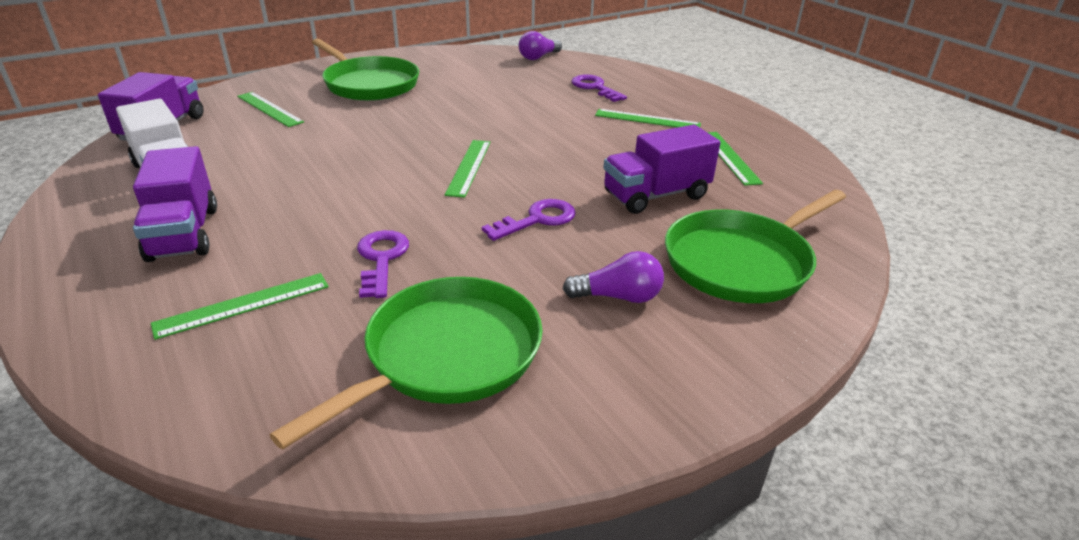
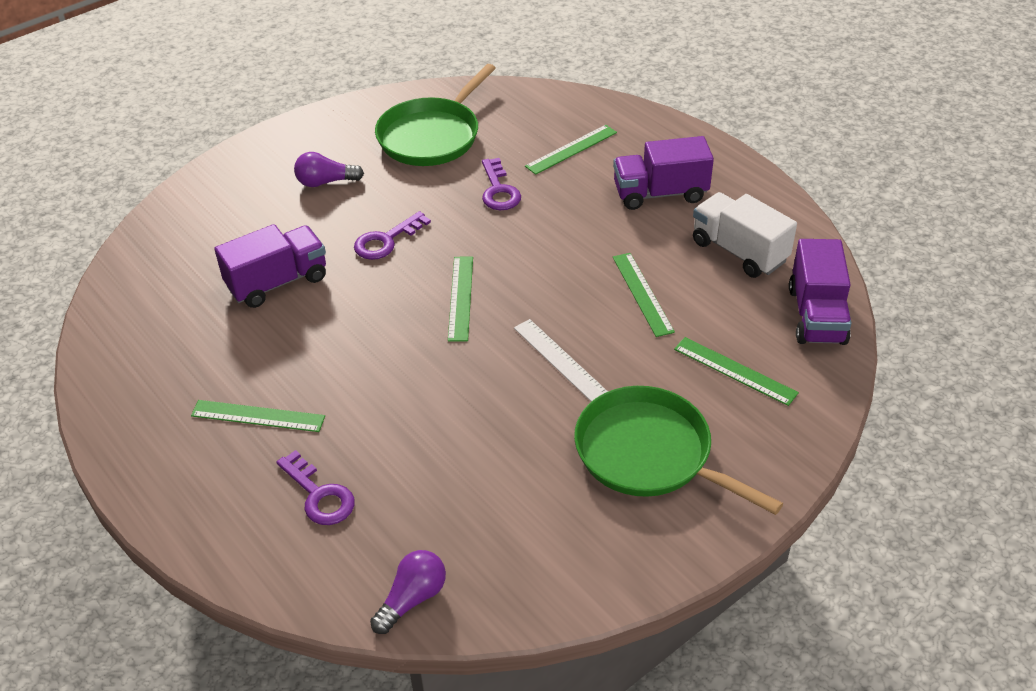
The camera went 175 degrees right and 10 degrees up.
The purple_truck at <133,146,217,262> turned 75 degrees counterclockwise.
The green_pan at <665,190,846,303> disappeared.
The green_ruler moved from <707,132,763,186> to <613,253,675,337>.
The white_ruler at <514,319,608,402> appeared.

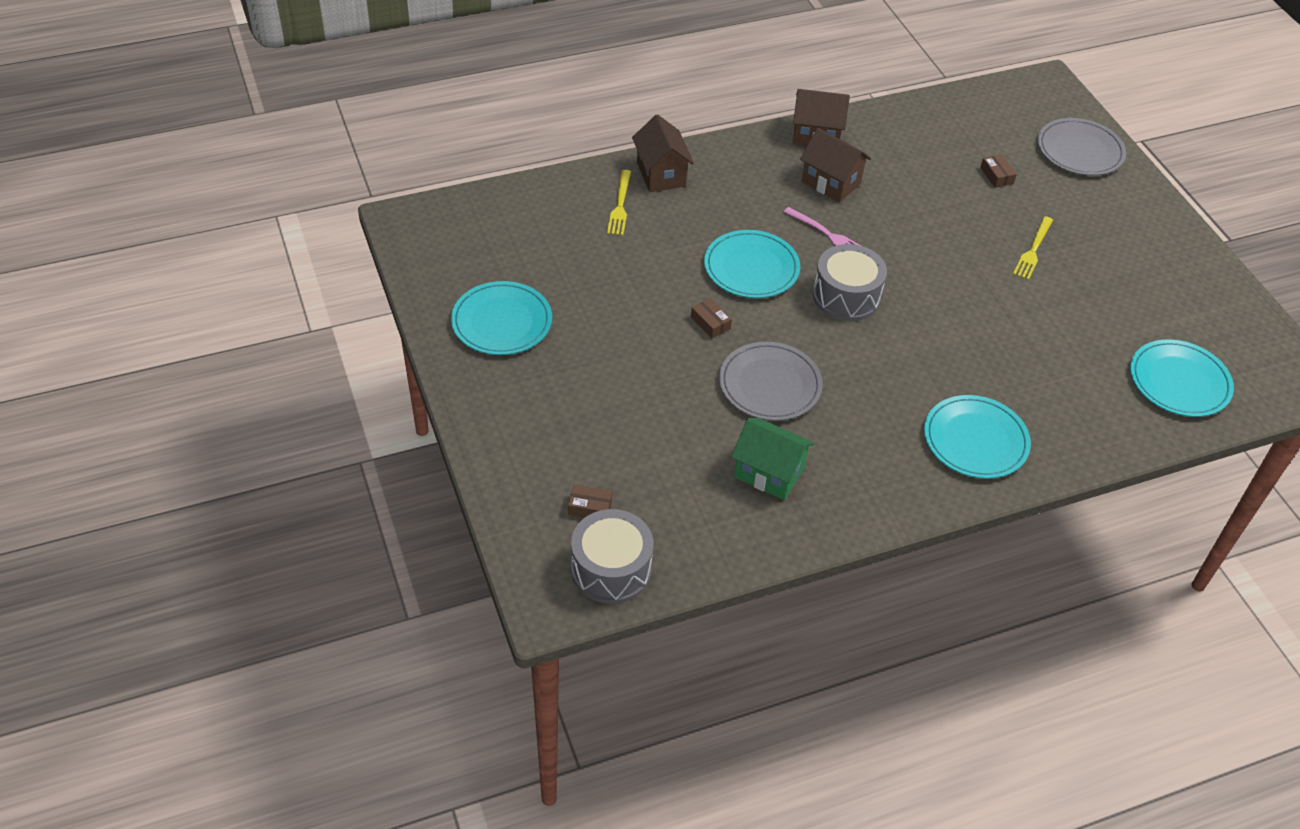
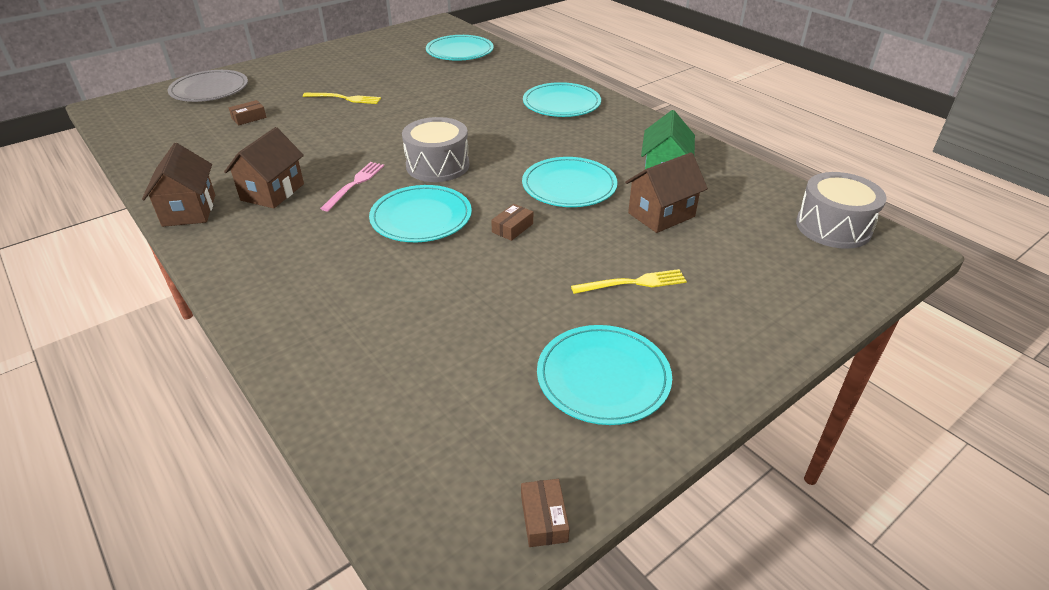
The camera went 105 degrees left and 10 degrees down.
The brown_box moved from <568,484,613,518> to <521,479,569,547>.
The yellow_fork moved from <607,170,631,236> to <571,269,687,294>.
The brown_house moved from <632,114,694,192> to <625,152,708,233>.
The grey_plate at <719,342,823,421> became the turquoise_plate at <522,157,618,207>.

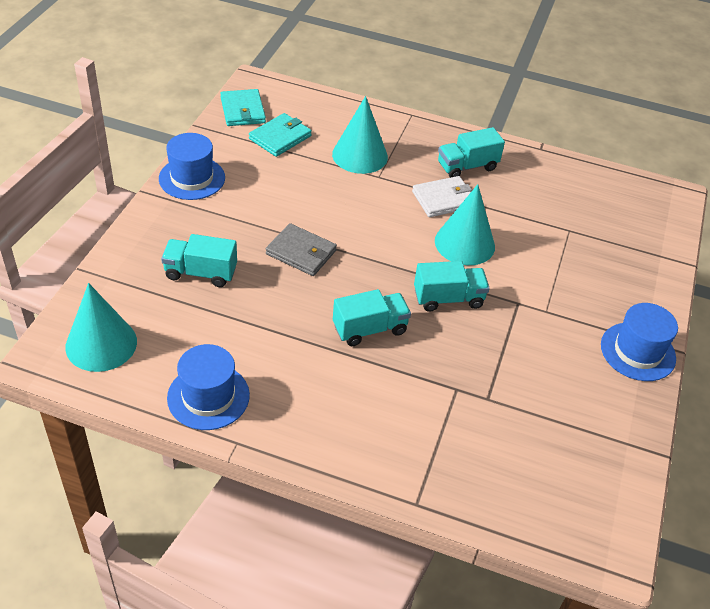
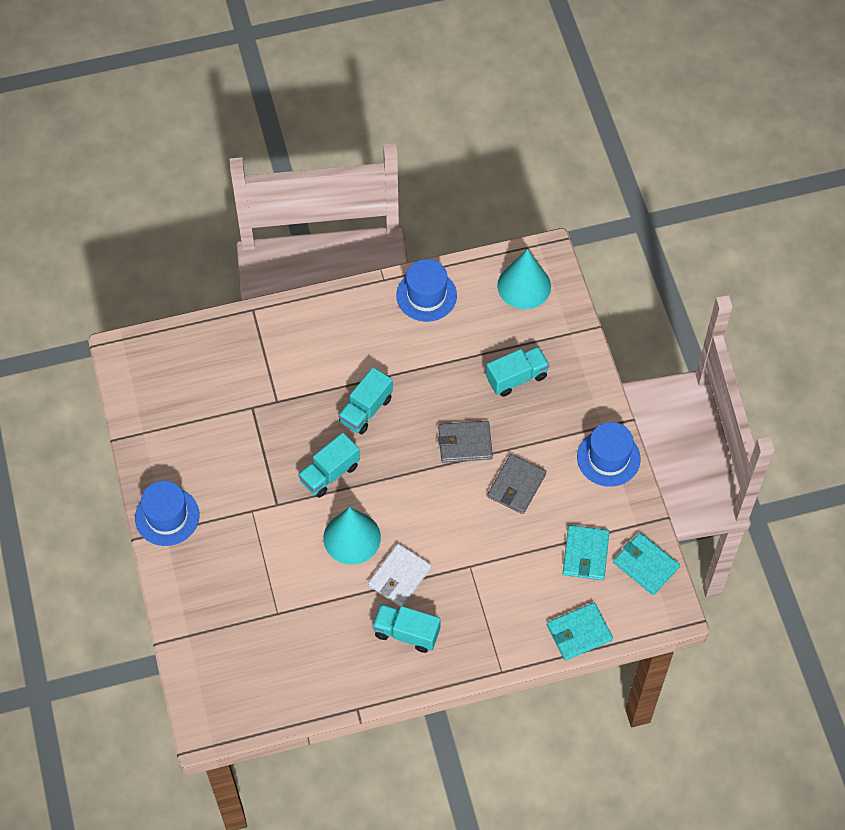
The camera went 150 degrees right and 15 degrees up.
The turquoise_cone at <332,96,388,174> disappeared.
The turquoise_truck at <438,127,505,178> turned 105 degrees counterclockwise.
The grey_wallet at <487,454,546,514> appeared.
The turquoise_wallet at <547,603,613,661> appeared.

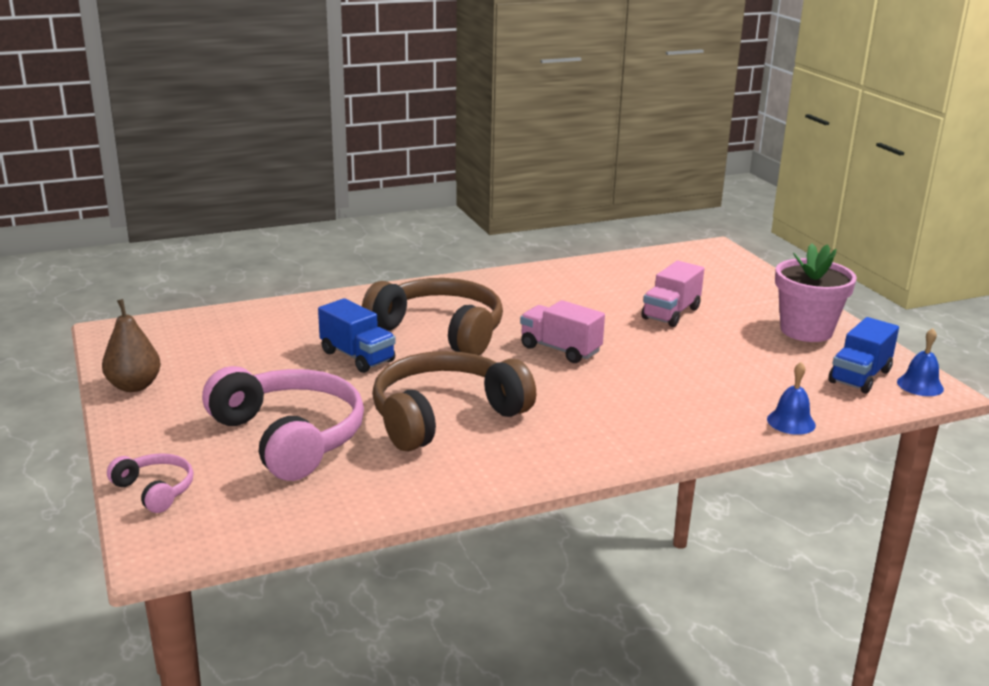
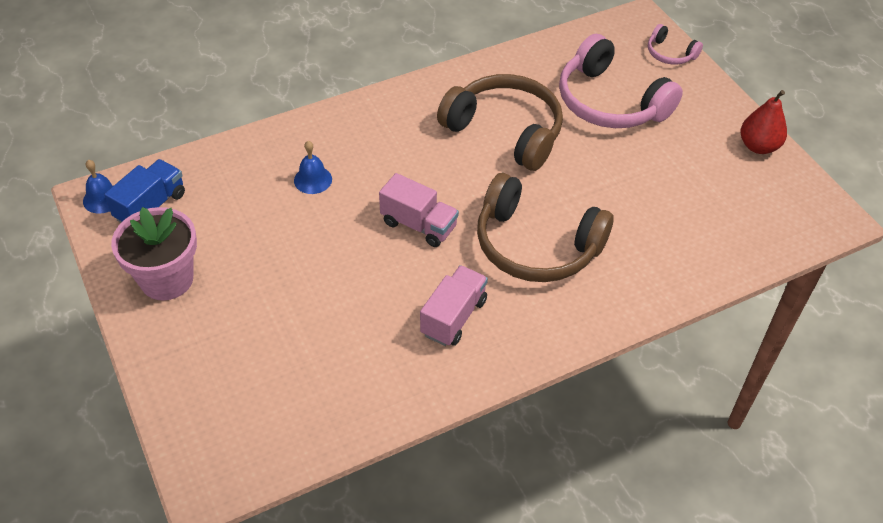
The camera went 175 degrees right and 25 degrees up.
The brown_pear at <102,299,161,392> became the red_pear at <741,90,787,154>.
The blue_truck at <318,298,396,373> disappeared.
The brown_headphones at <372,351,536,452> turned 105 degrees counterclockwise.
The pink_truck moved from <641,261,704,327> to <420,265,488,346>.
The blue_bell moved from <767,362,816,435> to <294,141,332,194>.

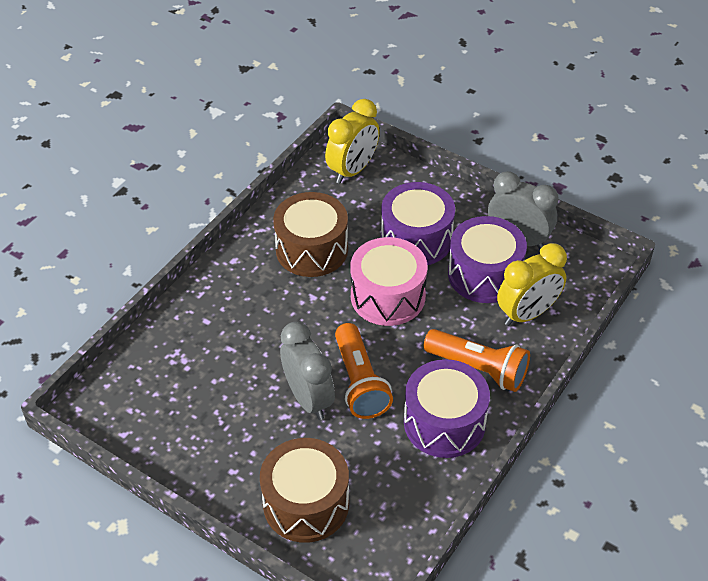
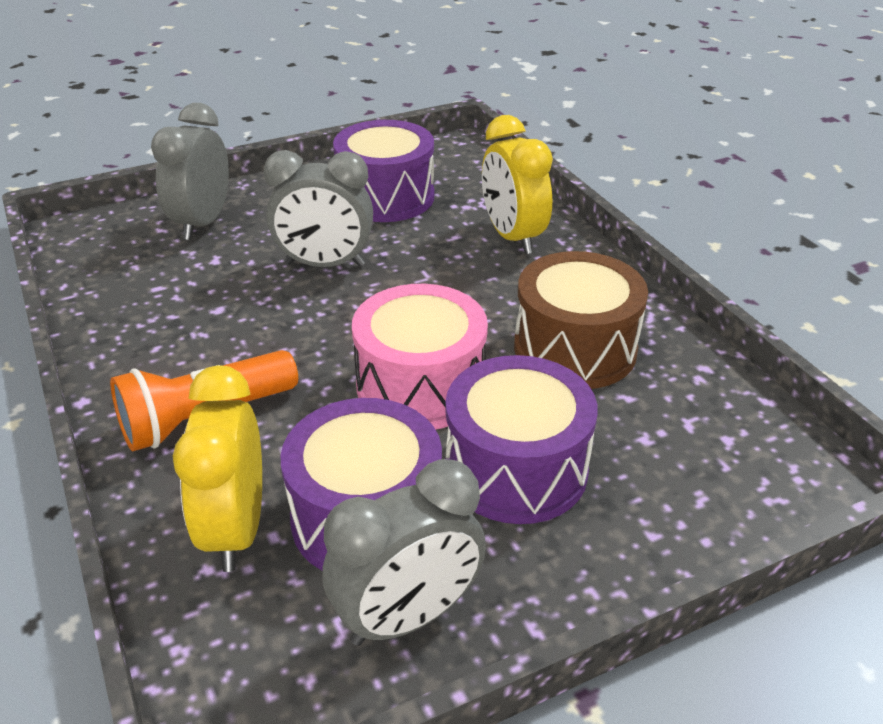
The camera went 120 degrees right and 10 degrees down.
The brown_drum at <260,438,349,543> was replaced by the grey_clock at <151,103,229,240>.
The yellow_clock moved from <325,99,380,184> to <482,115,553,254>.
The orange_flashlight at <335,323,393,419> disappeared.
The purple_drum moved from <404,359,490,458> to <333,120,434,222>.

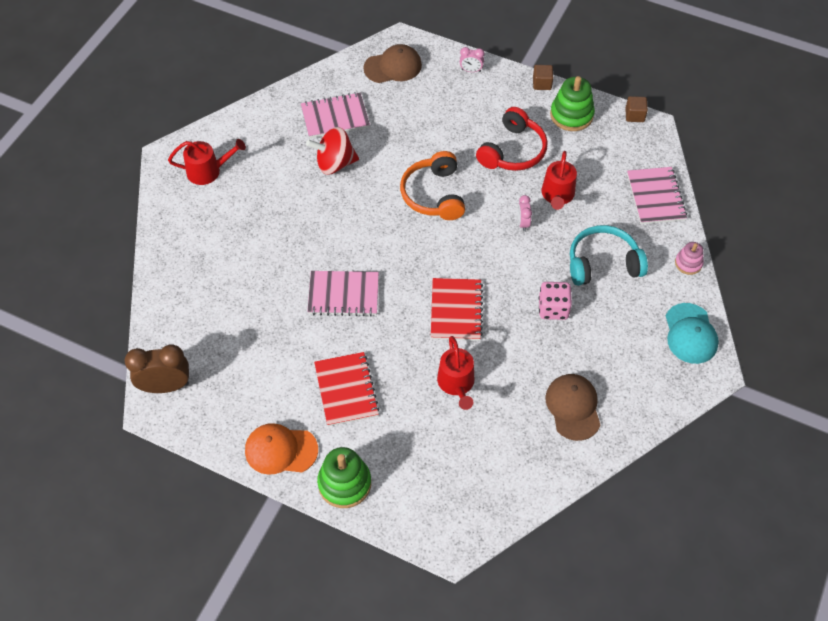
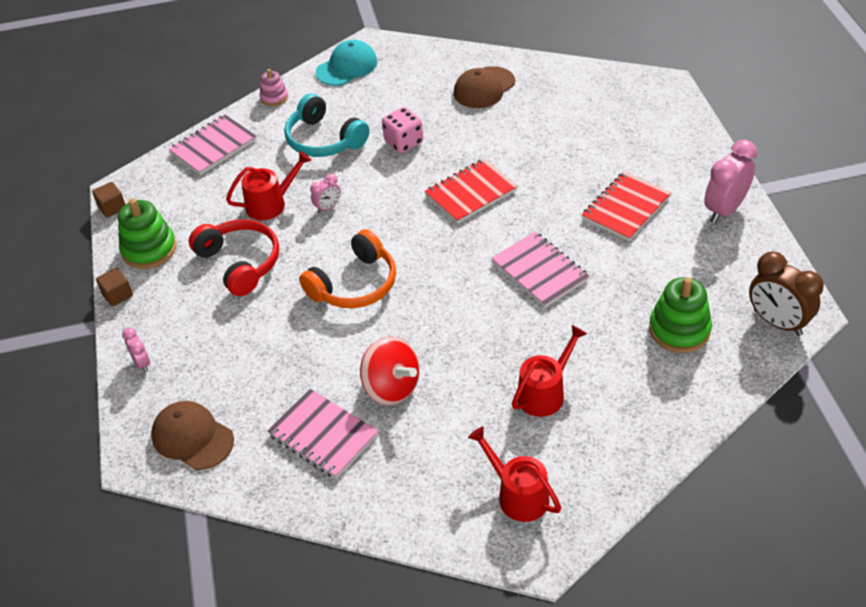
The camera went 125 degrees left and 10 degrees down.
The orange_cap at <245,423,318,475> was replaced by the pink_clock at <704,139,757,223>.
The green_stacking_toy moved from <317,447,371,508> to <649,277,712,353>.
The red_watering_can moved from <437,336,474,410> to <512,325,587,417>.
The red_headphones at <476,107,548,171> turned 60 degrees clockwise.

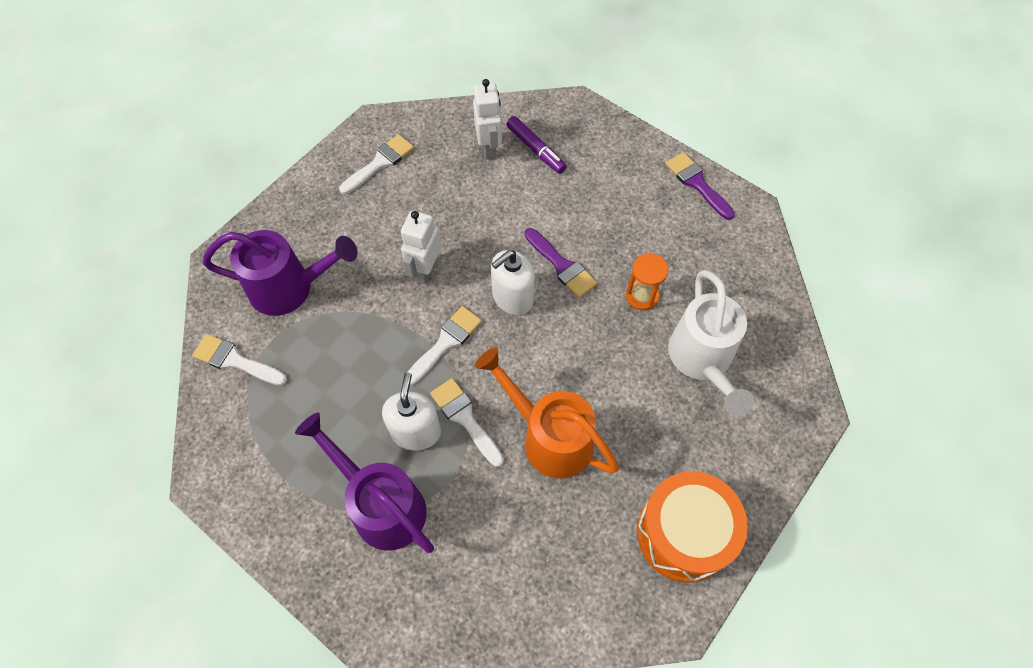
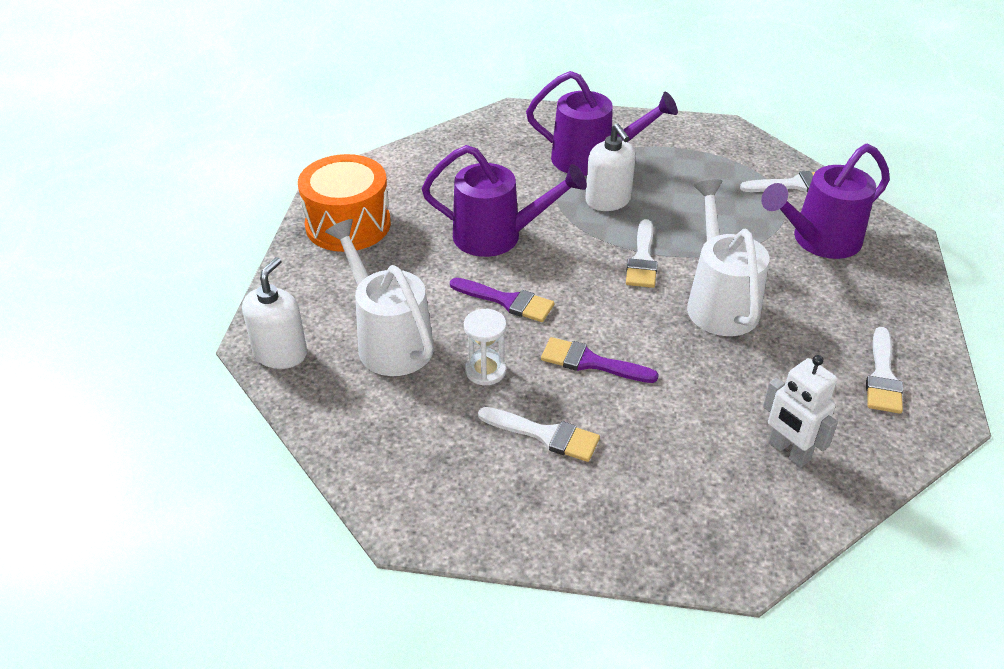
The camera went 150 degrees right and 20 degrees down.
The white_robot at <401,210,441,285> was replaced by the white_watering_can at <687,179,769,336>.
The white_brush moved from <430,378,504,467> to <478,407,600,462>.
The orange_watering_can at <475,347,619,479> became the purple_watering_can at <421,145,587,257>.
The white_soap_dispenser moved from <491,250,535,315> to <242,257,307,369>.
The purple_marker at <506,116,567,174> disappeared.
The orange_hourglass at <626,253,669,310> became the white_hourglass at <464,309,507,386>.
The purple_brush moved from <665,152,735,220> to <450,278,554,322>.

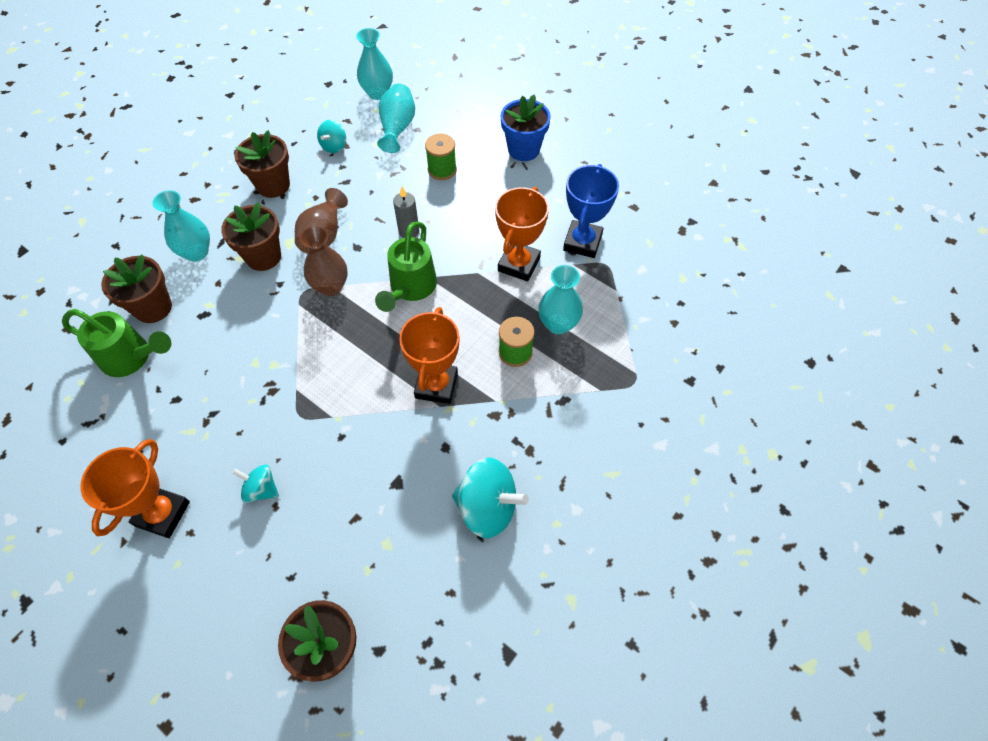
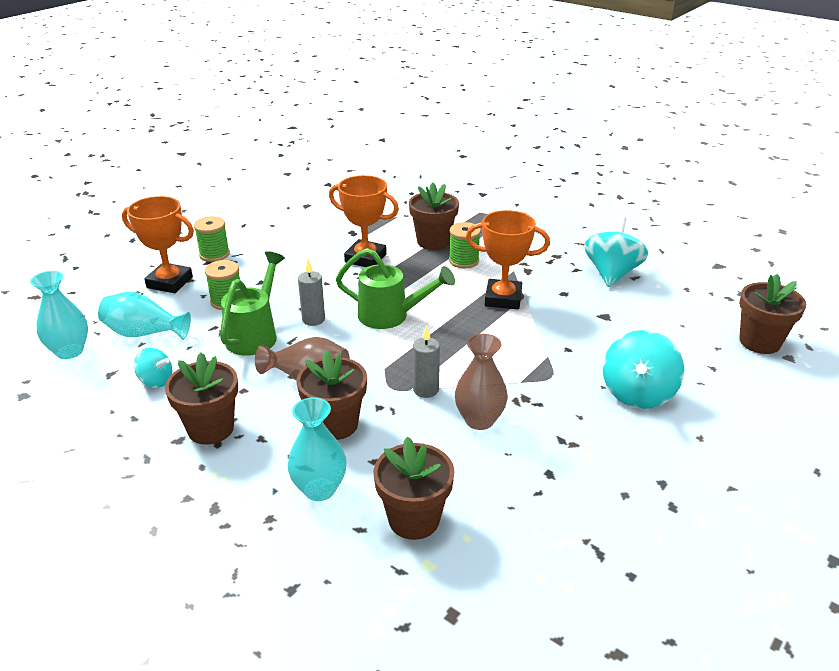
The camera went 90 degrees left and 25 degrees down.
The green_watering_can moved from <62,309,171,377> to <220,251,285,356>.
The orange_trophy moved from <80,439,190,538> to <122,196,194,293>.
The turquoise_spinning_top at <232,464,279,503> changed to 1.81 times the size.
The brown_vase moved from <300,226,348,296> to <455,334,508,430>.
The blue_flower_pot at <500,94,551,161> was replaced by the green_spool at <194,216,230,262>.
The turquoise_vase at <538,265,583,334> was replaced by the brown_flower_pot at <409,182,459,250>.
The blue_trophy at <563,164,619,258> disappeared.
The grey_candle at <413,325,440,398> appeared.

